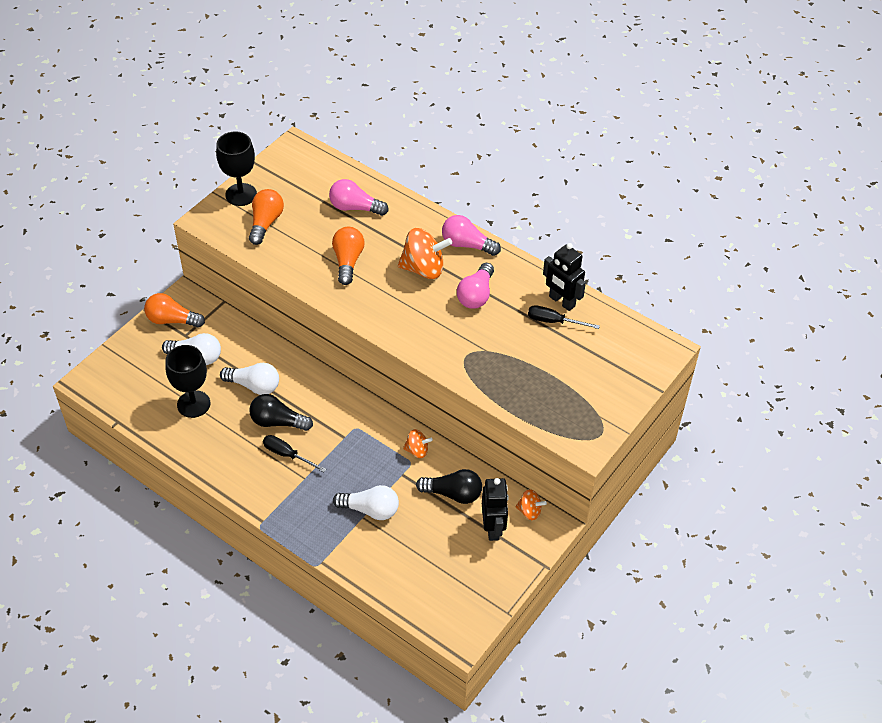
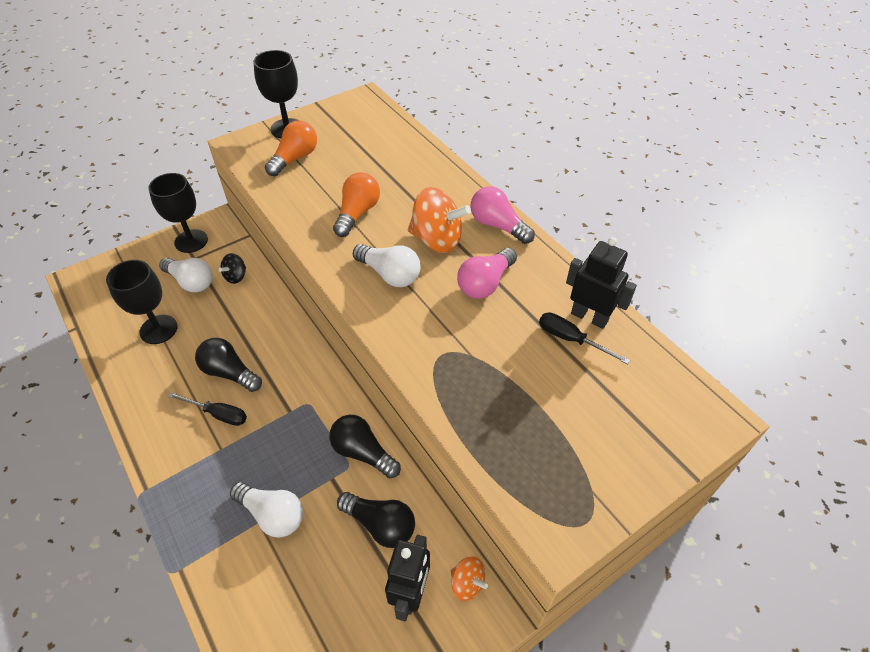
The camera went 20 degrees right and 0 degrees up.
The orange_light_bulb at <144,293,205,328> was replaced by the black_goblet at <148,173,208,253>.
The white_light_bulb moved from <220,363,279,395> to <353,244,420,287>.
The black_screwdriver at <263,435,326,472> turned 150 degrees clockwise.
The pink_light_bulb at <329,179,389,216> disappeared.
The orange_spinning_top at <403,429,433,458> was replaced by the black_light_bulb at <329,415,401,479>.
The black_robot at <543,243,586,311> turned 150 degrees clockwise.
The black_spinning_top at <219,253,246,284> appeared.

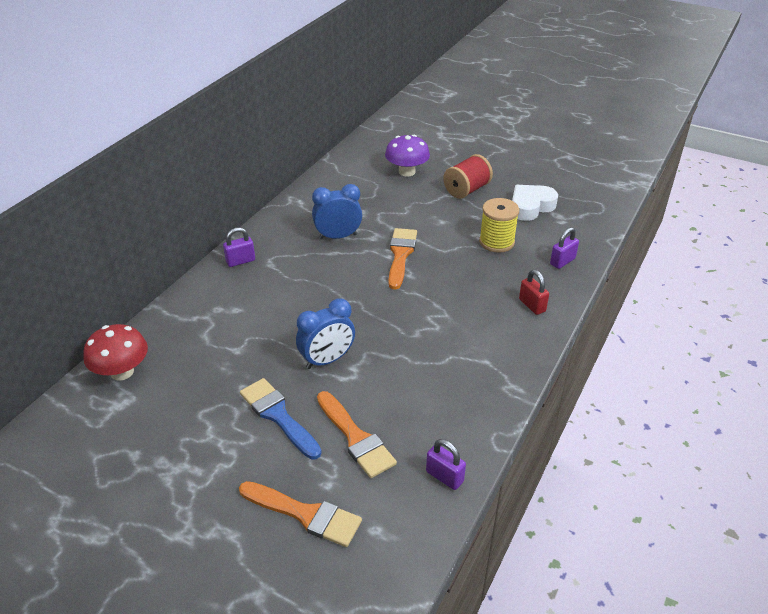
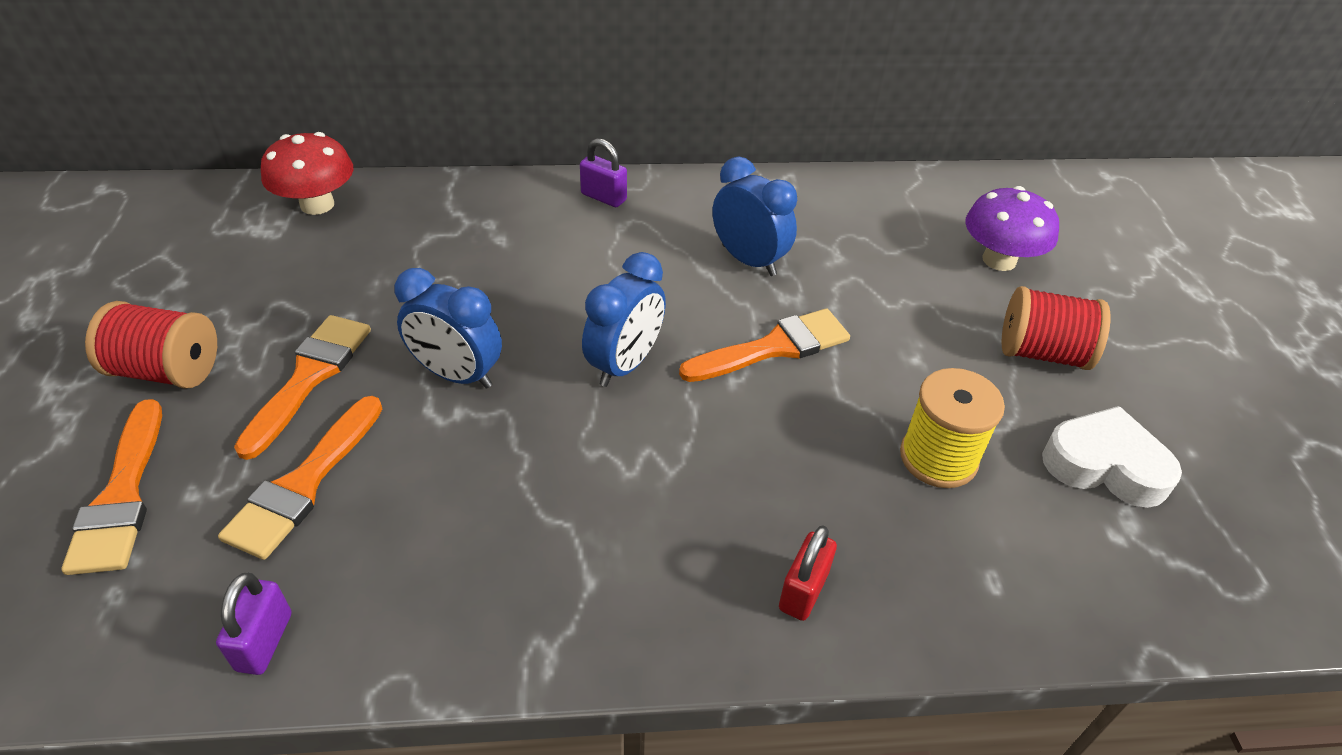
The camera went 55 degrees right and 5 degrees up.
The blue_brush at <240,378,322,459> became the orange_brush at <234,315,371,460>.
The purple_padlock at <550,227,579,269> disappeared.
The red_spool at <85,301,217,388> appeared.
The blue_clock at <582,252,666,387> appeared.

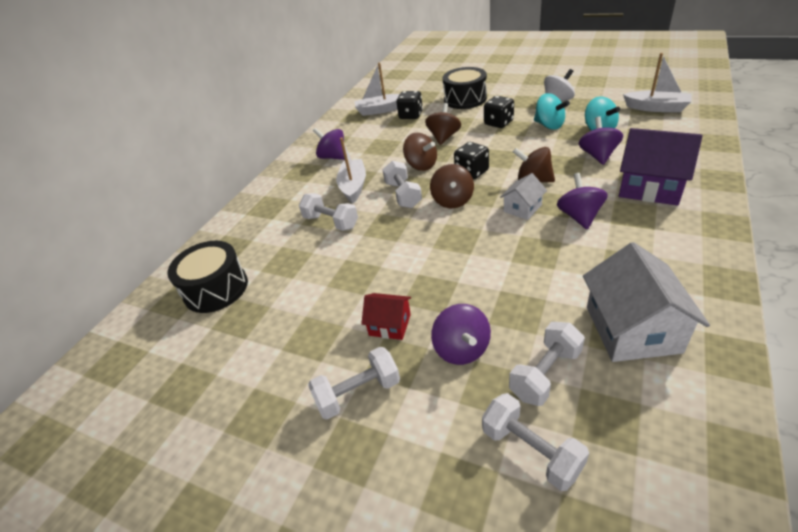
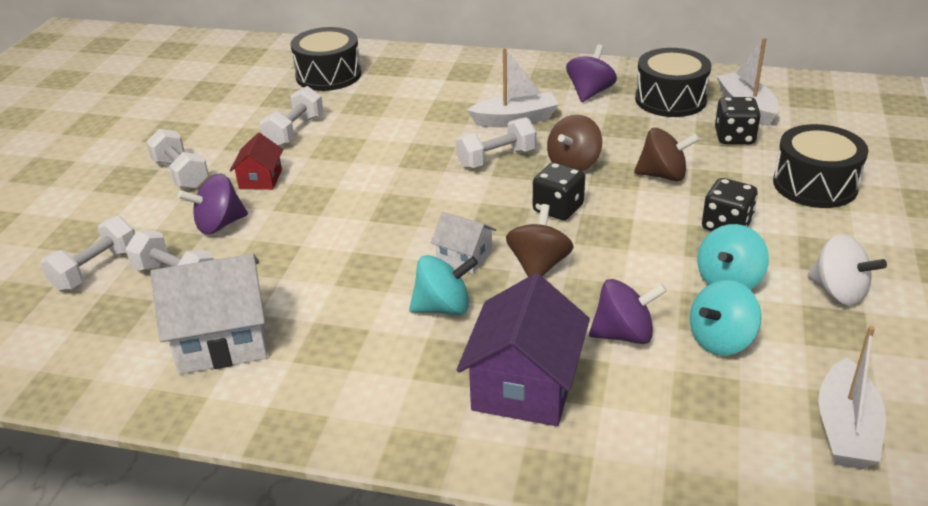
The camera went 75 degrees right and 5 degrees down.
The white_dumbbell moved from <299,193,358,231> to <260,86,324,147>.
The brown_spinning_top at <430,164,474,208> disappeared.
The purple_spinning_top at <557,173,608,229> became the turquoise_spinning_top at <409,255,478,315>.
The black_drum at <635,48,711,117> appeared.

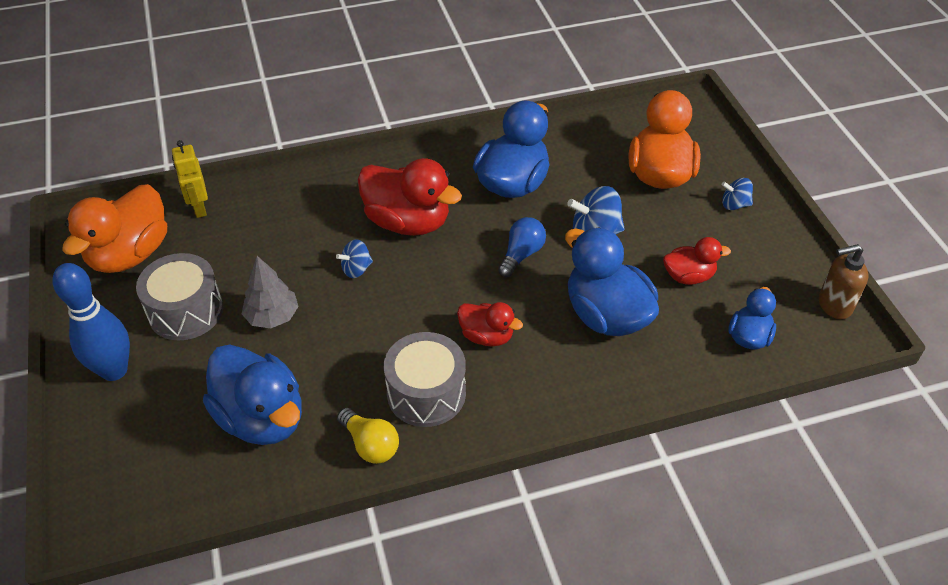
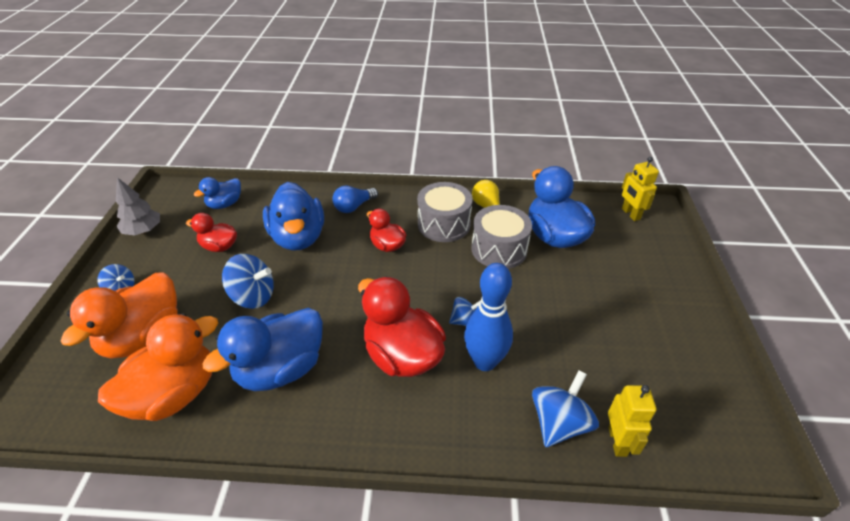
The camera went 160 degrees left and 5 degrees down.
The blue_bowling_pin moved from <52,263,130,381> to <464,263,513,371>.
The orange_duck moved from <62,184,167,273> to <98,313,218,421>.
The grey_drum moved from <136,253,223,340> to <471,205,532,269>.
The grey_tree moved from <242,256,299,328> to <116,177,160,236>.
The blue_light_bulb moved from <498,217,546,277> to <332,185,378,213>.
The brown_soap_dispenser at <819,244,869,319> disappeared.
The blue_spinning_top at <532,370,599,447> appeared.
The yellow_robot at <622,157,659,221> appeared.

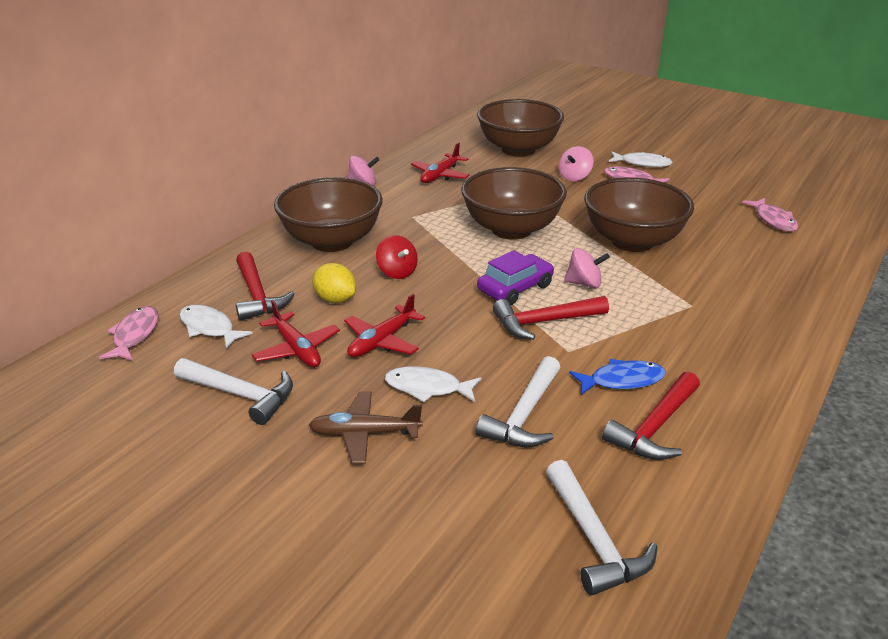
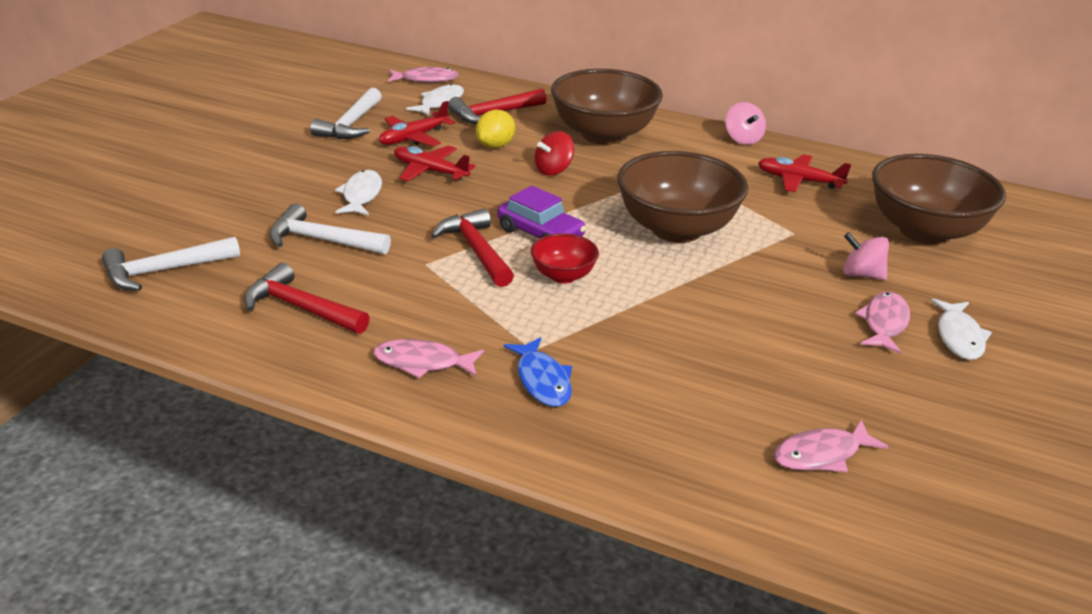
The camera went 80 degrees right and 0 degrees up.
The brown_plane at <309,391,422,464> disappeared.
The pink_spinning_top at <564,248,610,288> was replaced by the red_bowl at <530,233,599,283>.
The blue_fish moved from <569,359,666,395> to <504,337,572,407>.
The brown_bowl at <584,177,694,252> disappeared.
The pink_fish at <373,339,484,378> appeared.

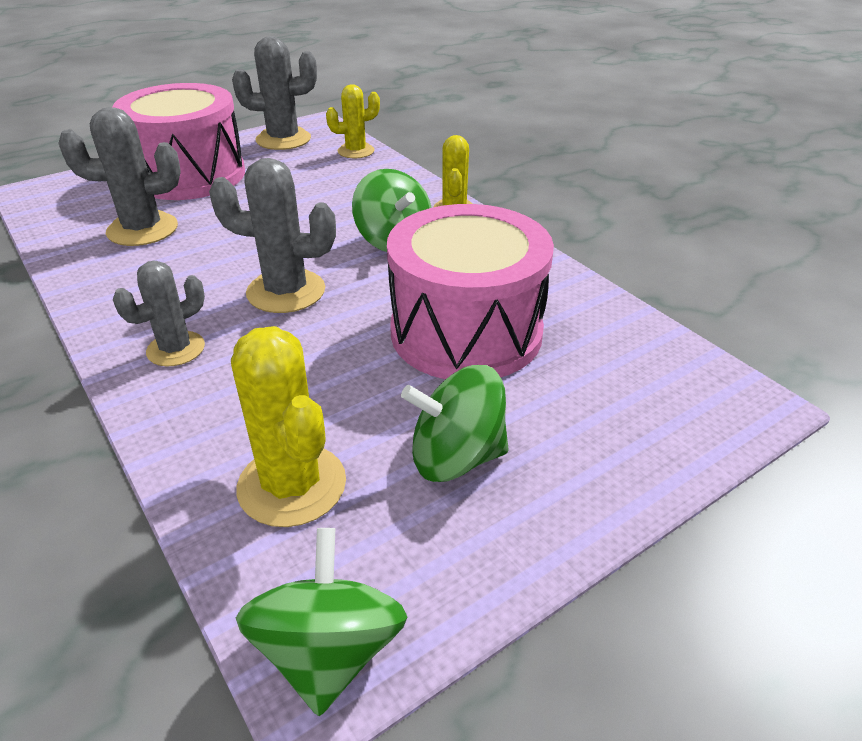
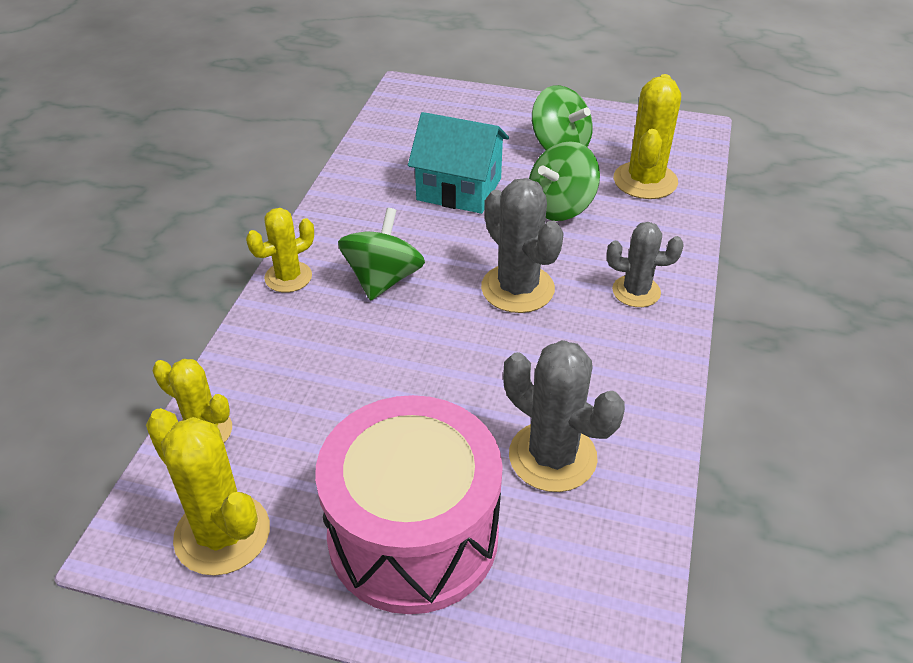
The camera went 130 degrees left and 5 degrees up.
The grey_cactus at <232,36,317,150> became the yellow_cactus at <146,408,270,576>.
The green_spinning_top moved from <236,528,407,716> to <529,141,600,221>.
The pink_drum at <387,204,554,379> was replaced by the turquoise_house at <408,112,509,214>.

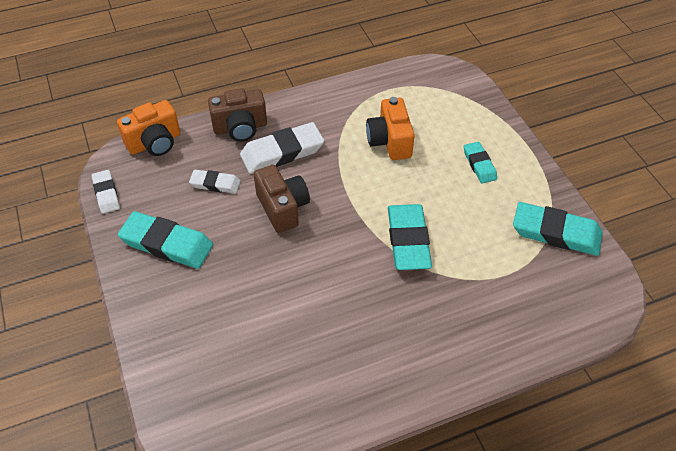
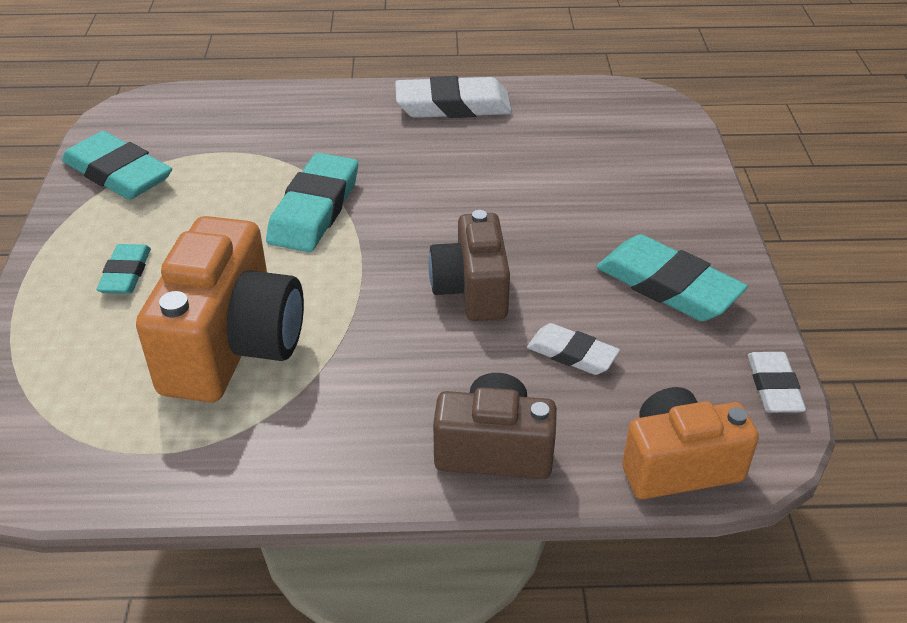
The camera went 160 degrees left and 10 degrees down.
The white_eraser moved from <240,122,324,174> to <395,76,512,118>.
The orange_camera at <366,97,415,160> changed to 1.57 times the size.

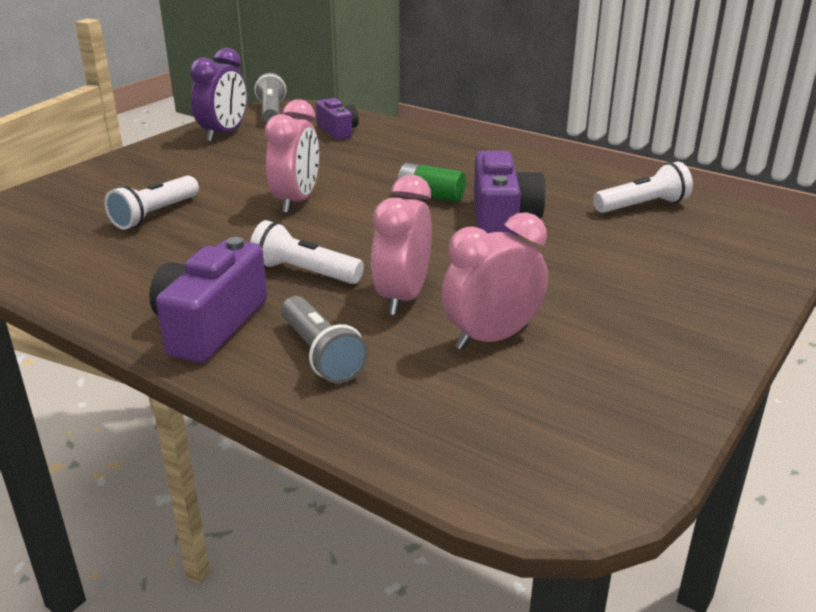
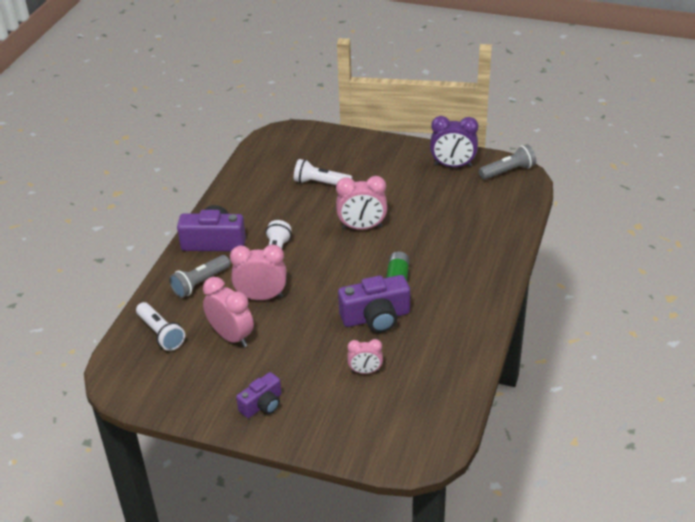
The camera went 75 degrees right and 10 degrees up.
The purple_camera moved from <316,98,359,140> to <236,372,281,418>.
The white_flashlight moved from <593,162,693,213> to <136,302,185,351>.
The pink_clock at <347,339,383,374> appeared.

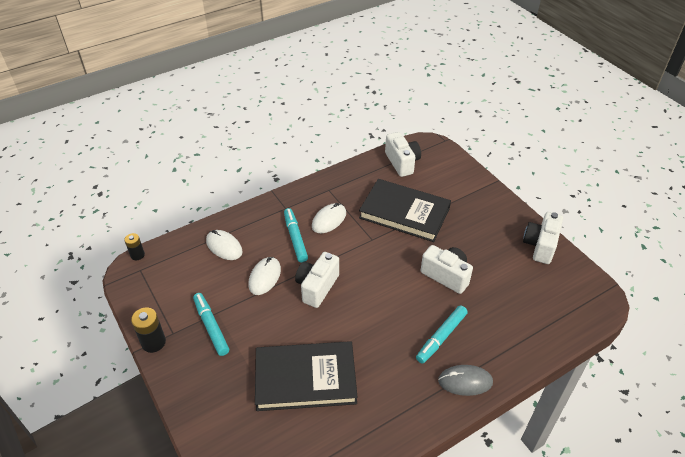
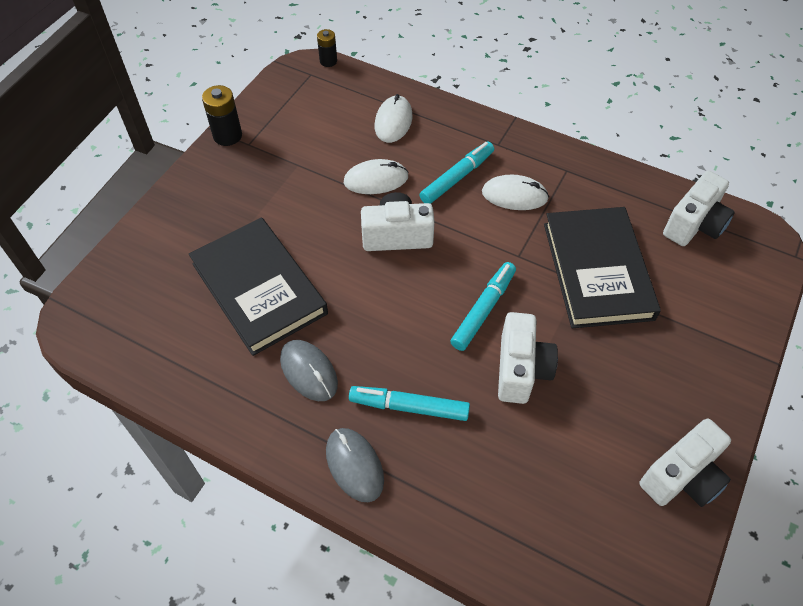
The camera went 60 degrees right and 10 degrees up.
The turquoise_marker moved from <193,293,229,356> to <450,262,516,351>.
The white_camera at <523,212,563,264> turned 150 degrees clockwise.
The grey_mouse at <280,340,338,401> appeared.

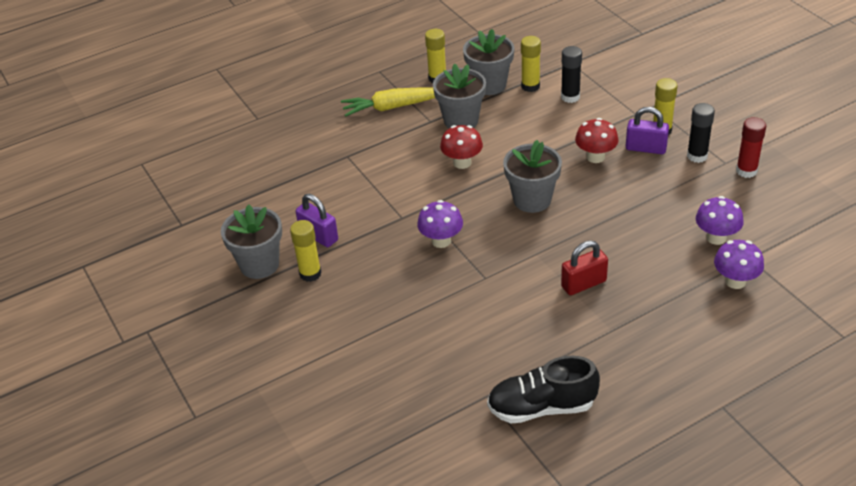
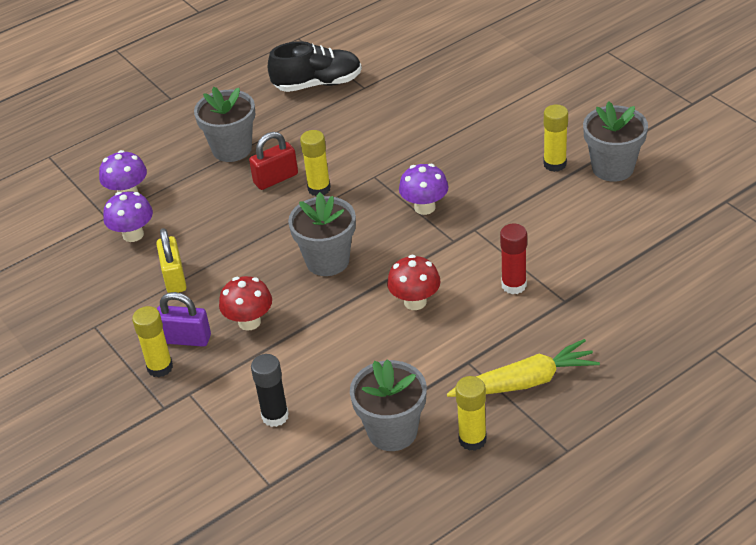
The camera went 175 degrees right and 0 degrees up.
The purple_padlock at <296,194,338,247> disappeared.
The grey_flower_pot moved from <433,64,486,128> to <194,87,255,162>.
The yellow_glue_stick moved from <521,36,541,92> to <300,130,331,196>.
The black_glue_stick at <687,103,715,163> disappeared.
The red_glue_stick moved from <736,117,766,178> to <500,224,527,294>.
The yellow_padlock at <156,228,187,293> appeared.

